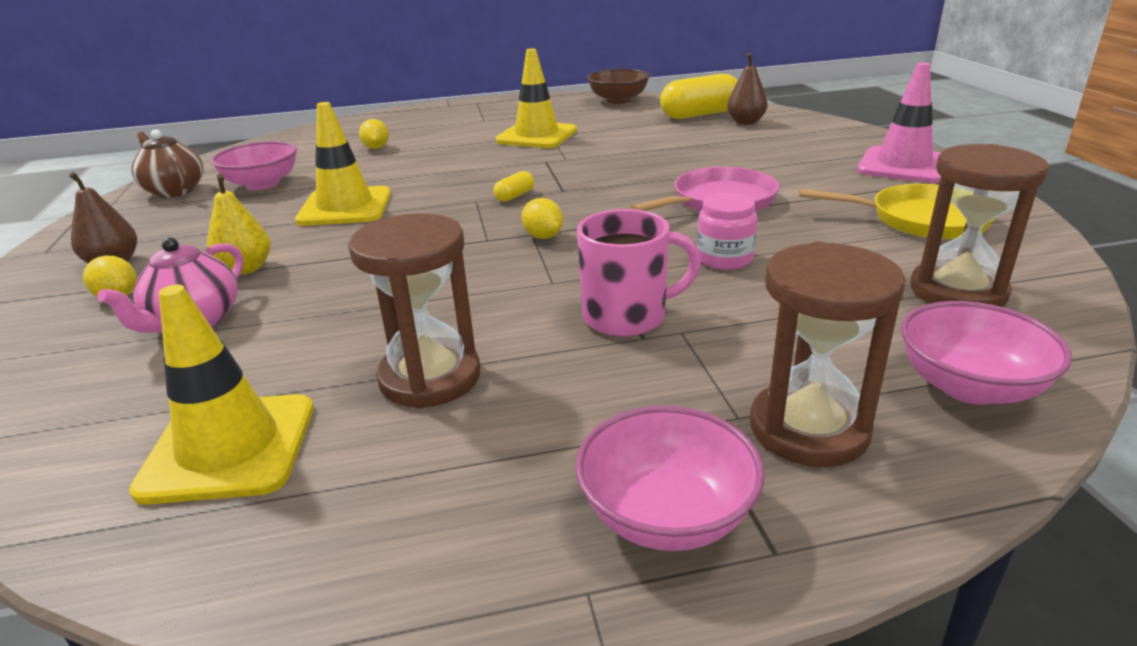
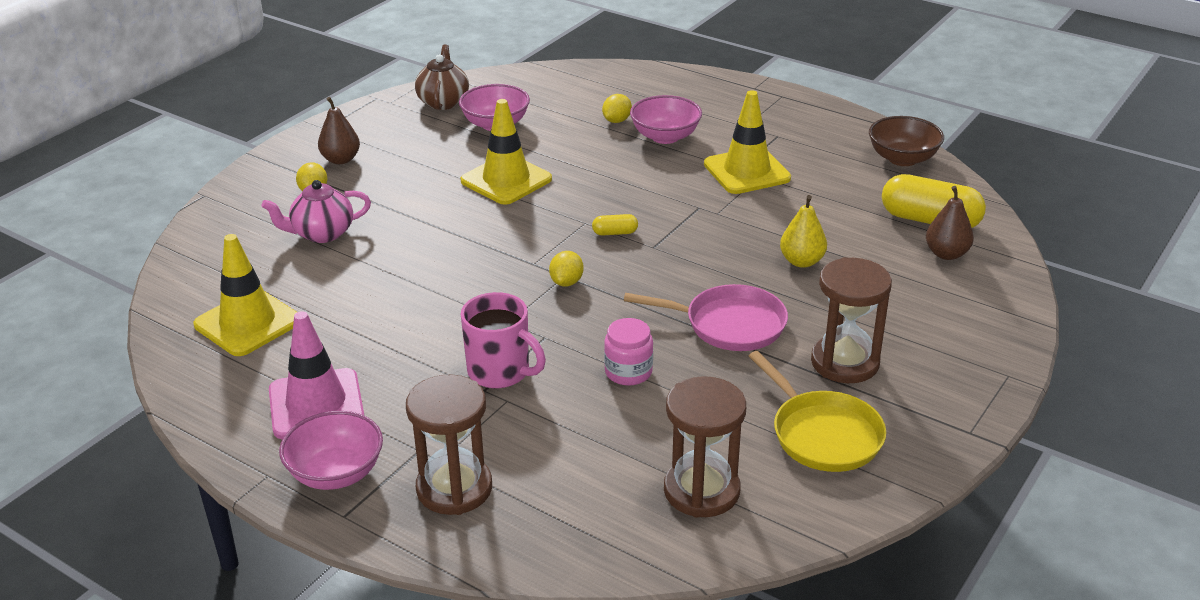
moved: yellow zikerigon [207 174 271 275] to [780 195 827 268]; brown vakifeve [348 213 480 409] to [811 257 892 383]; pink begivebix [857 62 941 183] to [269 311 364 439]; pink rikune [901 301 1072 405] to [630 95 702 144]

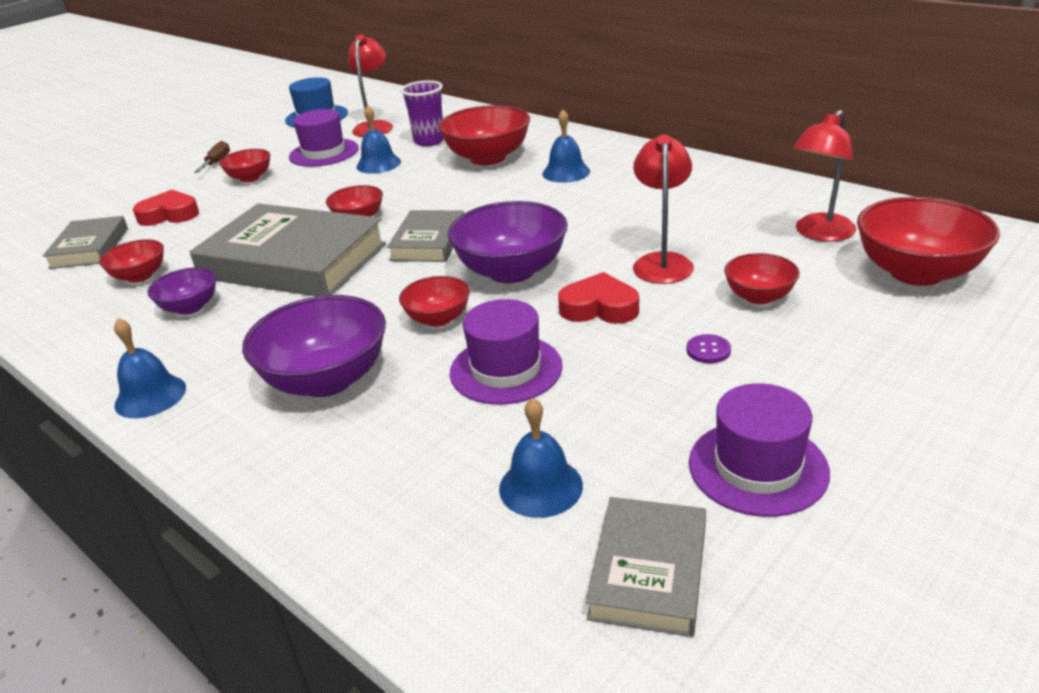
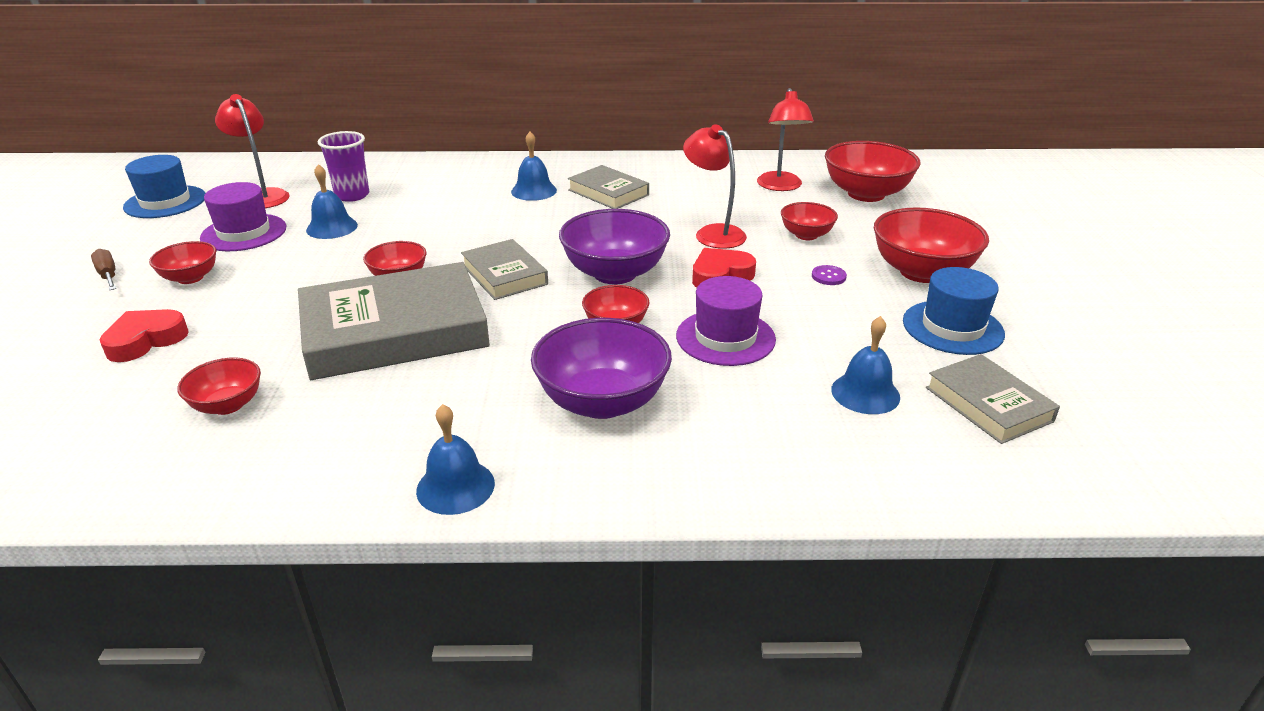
removed: purple rikune [148 267 216 315]
moved: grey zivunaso [43 216 128 269] to [568 165 649 209]; red rikune [438 105 530 165] to [874 207 989 283]
recoloured: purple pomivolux [689 383 830 517] to blue pomivolux [903 267 1005 355]

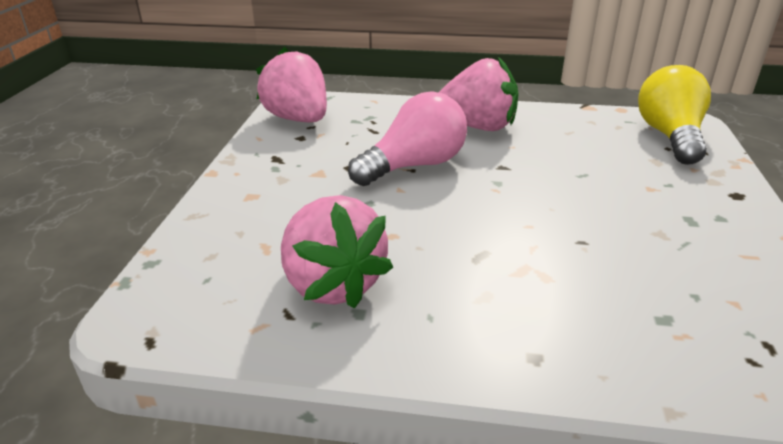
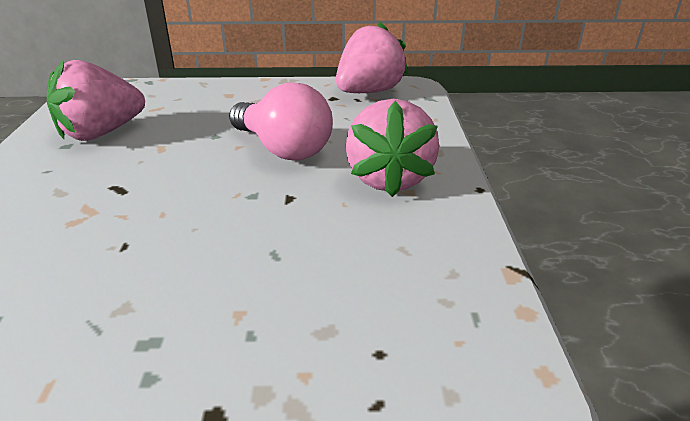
removed: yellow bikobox [638 65 711 165]

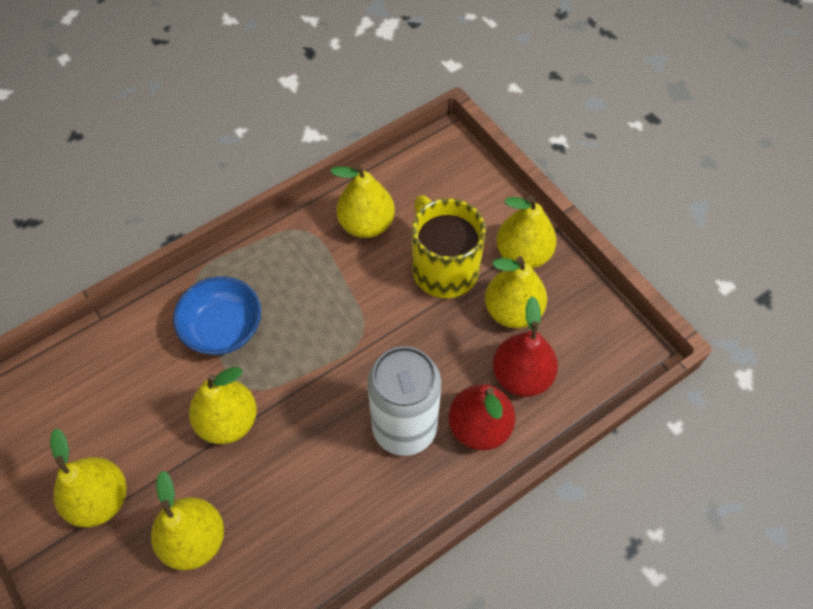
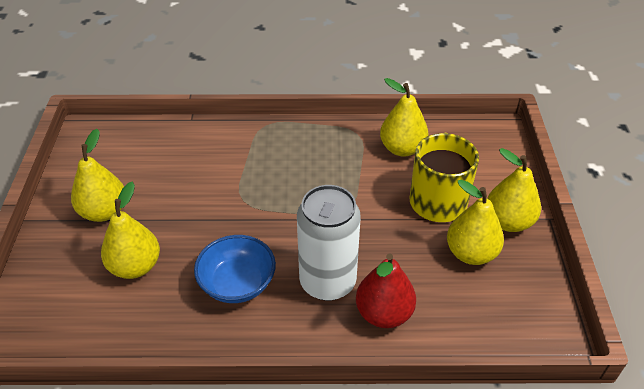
removed: yellow zikerigon [189 367 257 444]; red zikerigon [493 296 558 397]
moved: blue rikune [173 276 261 355] to [194 235 276 303]

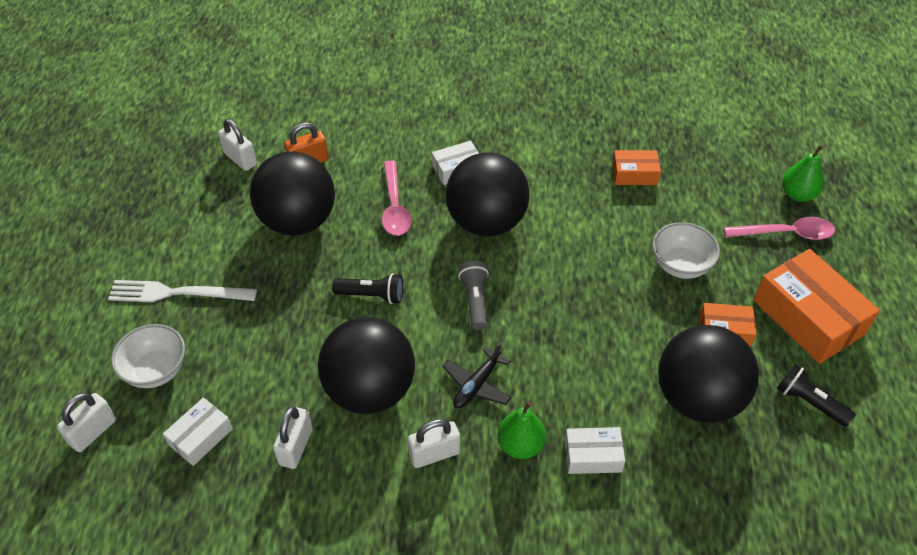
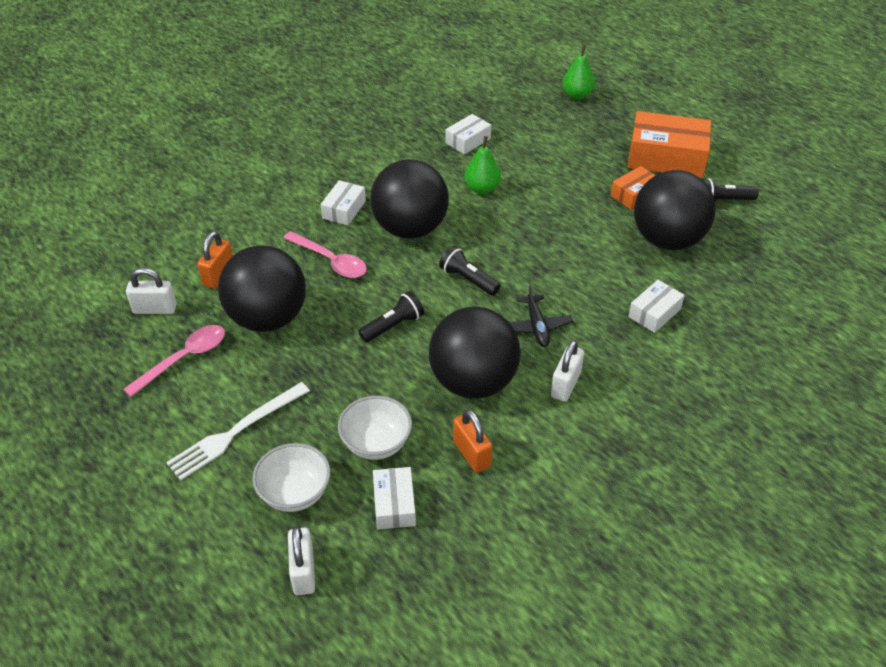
moved: green zikerigon [498 401 546 459] to [465 136 501 194]; white rikune [653 222 720 279] to [338 396 412 460]; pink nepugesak [724 217 835 240] to [123 325 225 397]
recoloured: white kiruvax [273 406 313 469] to orange kiruvax [453 409 492 473]; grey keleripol [458 260 489 330] to black keleripol [439 246 501 296]; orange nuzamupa [612 150 661 185] to white nuzamupa [446 114 491 155]

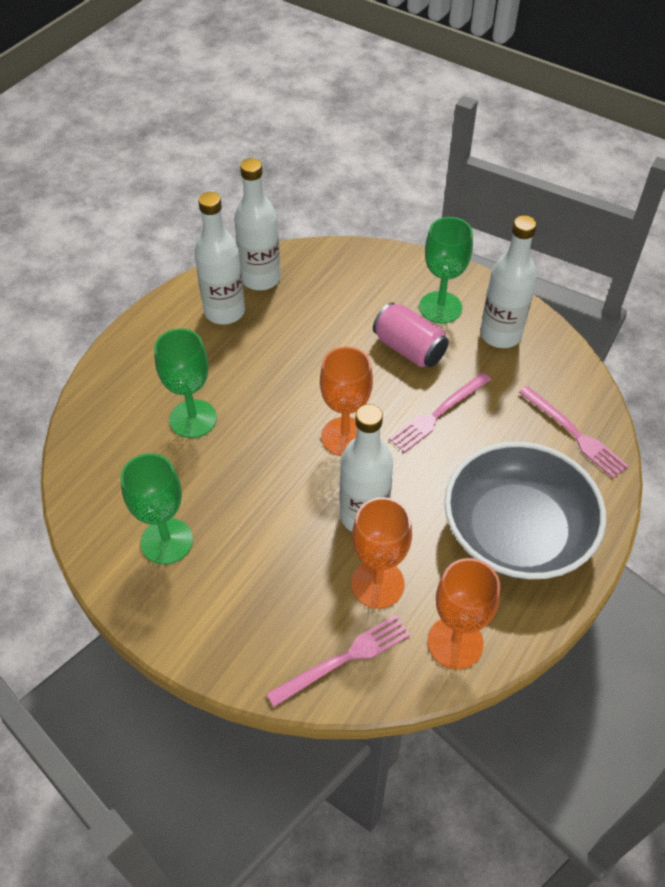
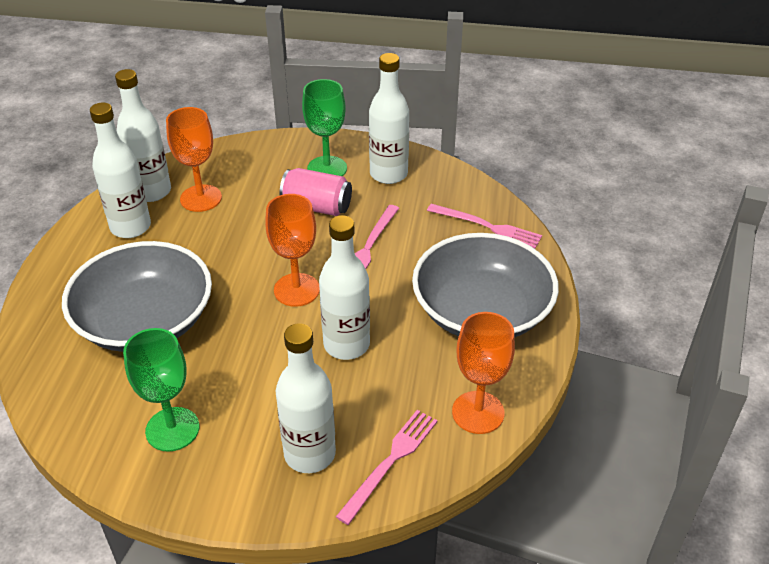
added: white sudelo [276 323 336 473]
moved: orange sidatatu [351 497 412 608] to [166 107 222 212]
replaced: green sidatatu [154 328 217 438] to grey rikune [62 241 212 352]

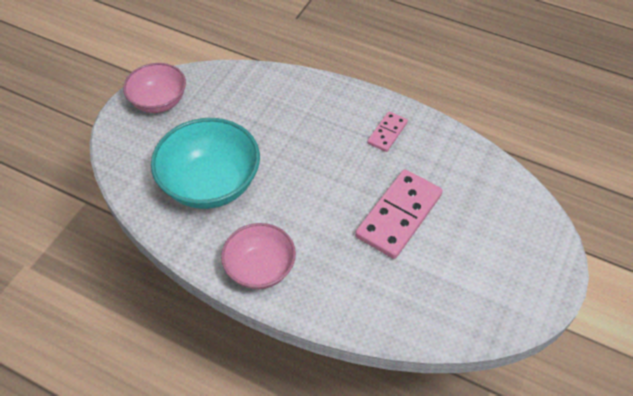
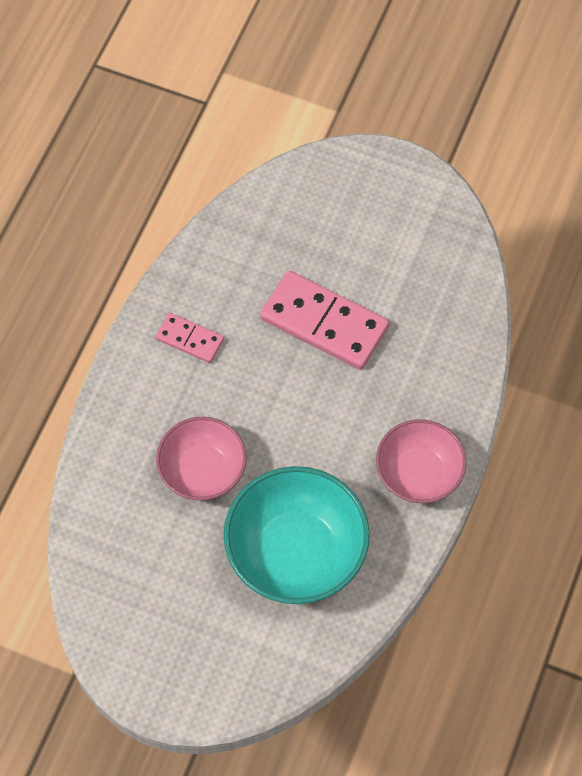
moved: pink rikune [123 63 186 113] to [156 417 247 501]

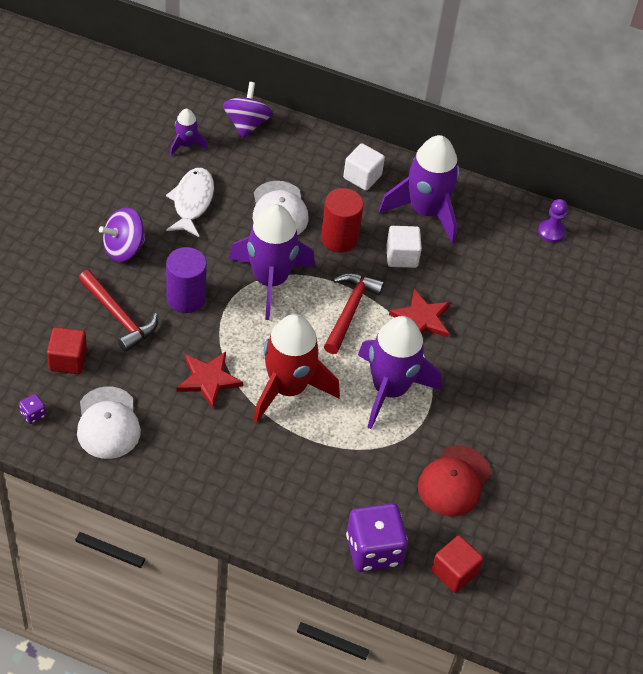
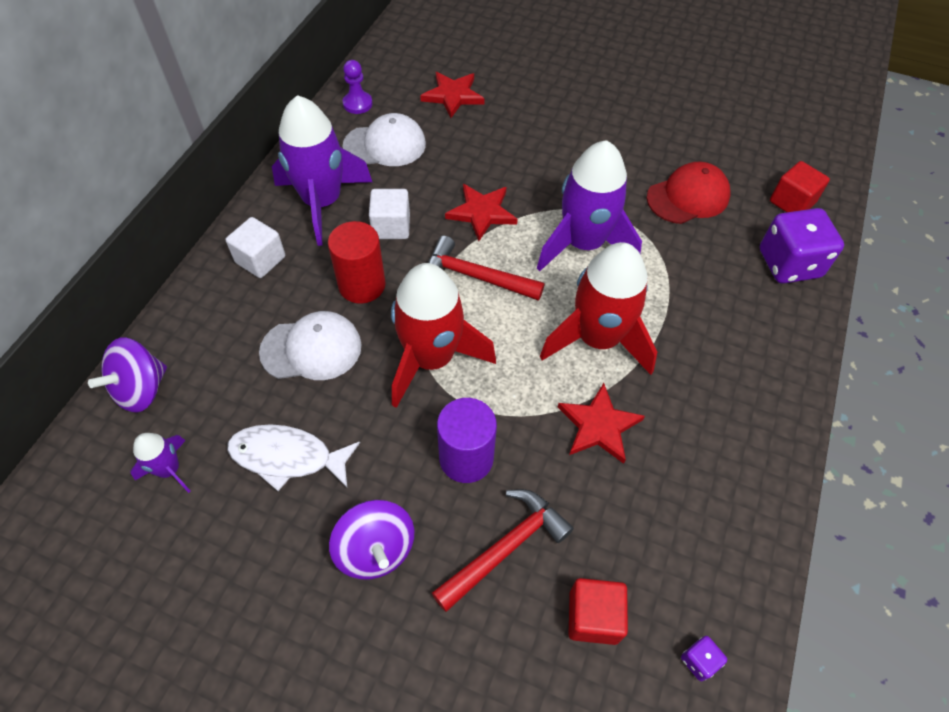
added: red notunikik [420 72 485 118]
moved: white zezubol [77 386 141 459] to [343 113 426 166]
recoloured: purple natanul [229 204 315 320] to red natanul [391 263 496 408]
turned: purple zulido [223 82 273 138] = [88 337 167 412] 60 degrees counterclockwise; red zezubol [418 446 491 516] = [647 162 730 224] 60 degrees counterclockwise

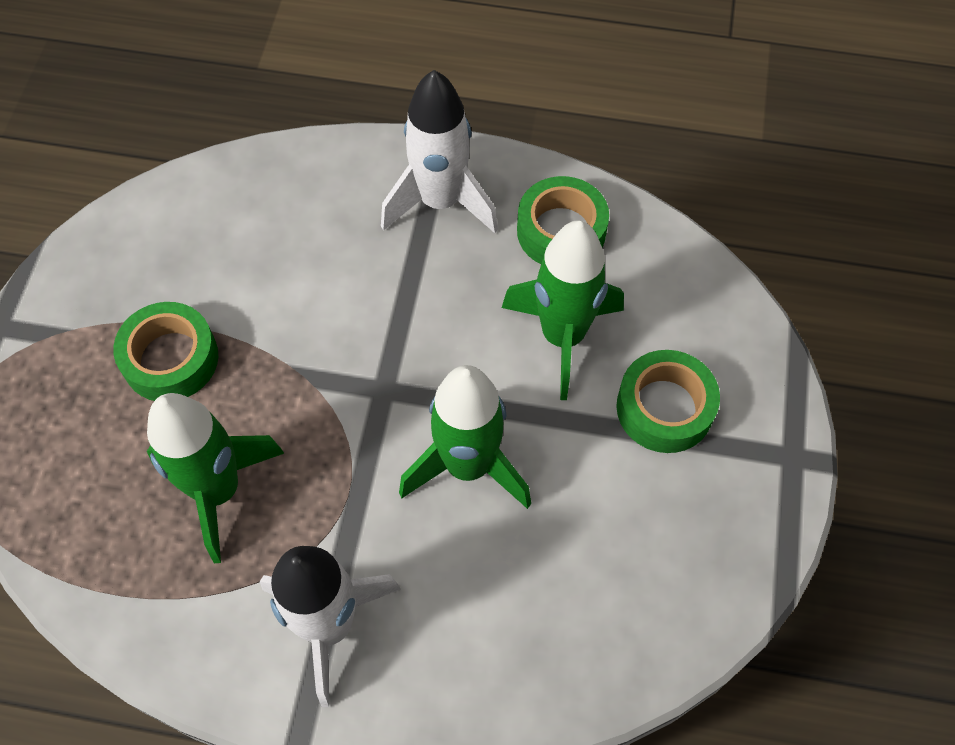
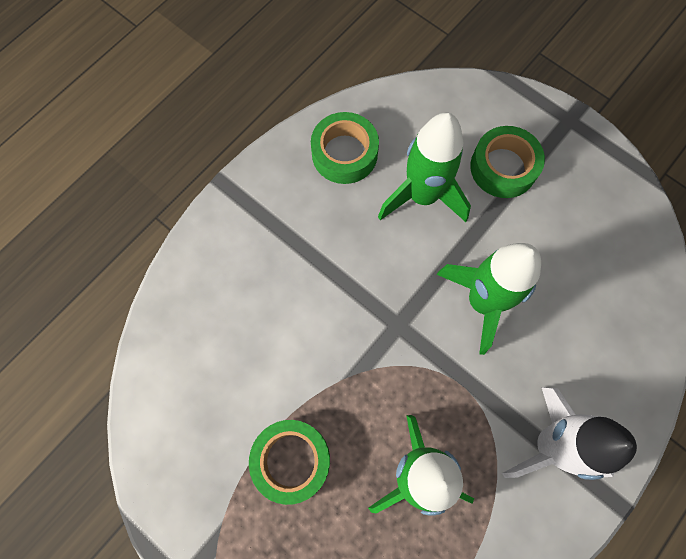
removed: white natanul [381 70 498 233]

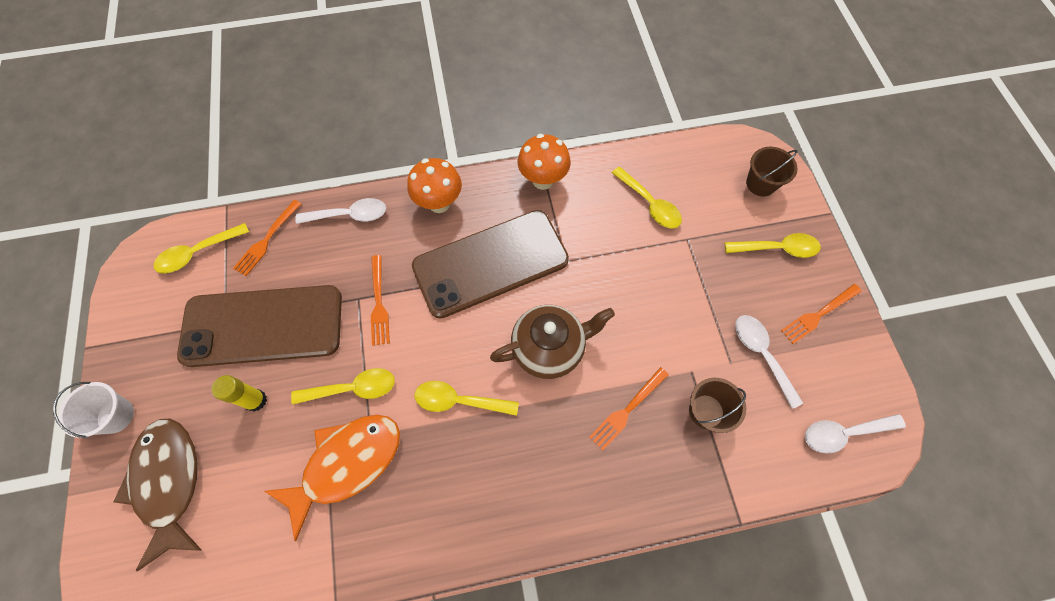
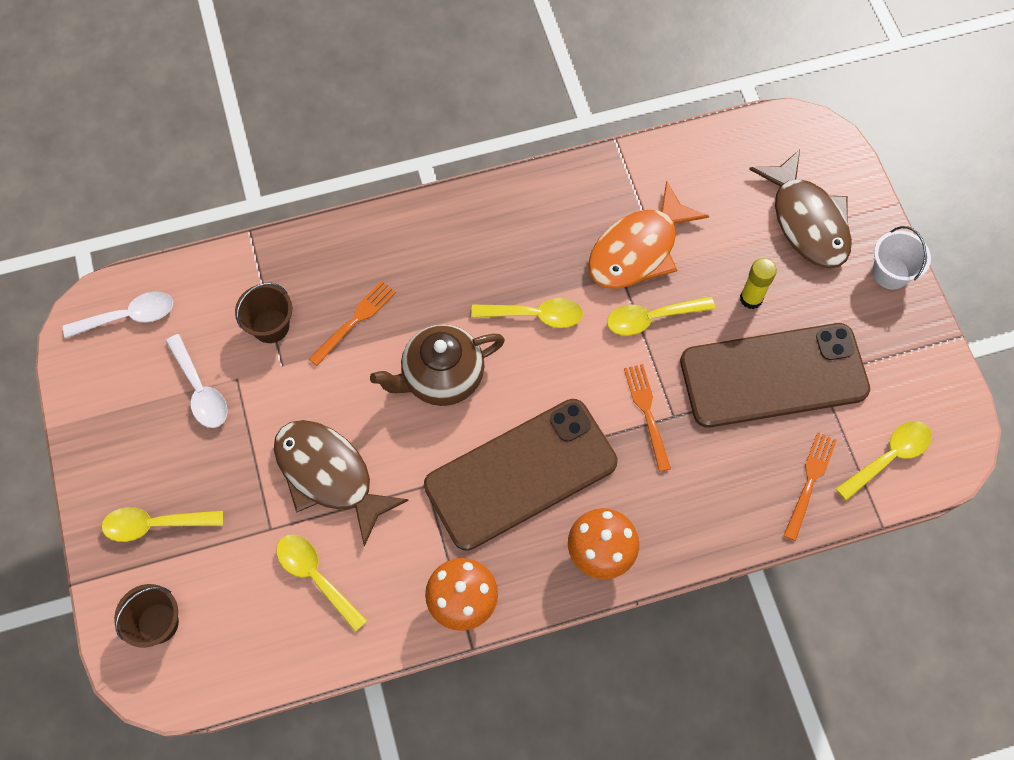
removed: white nepugesak [295 198 386 224]; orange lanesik [781 284 862 344]
added: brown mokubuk [274 420 409 547]

